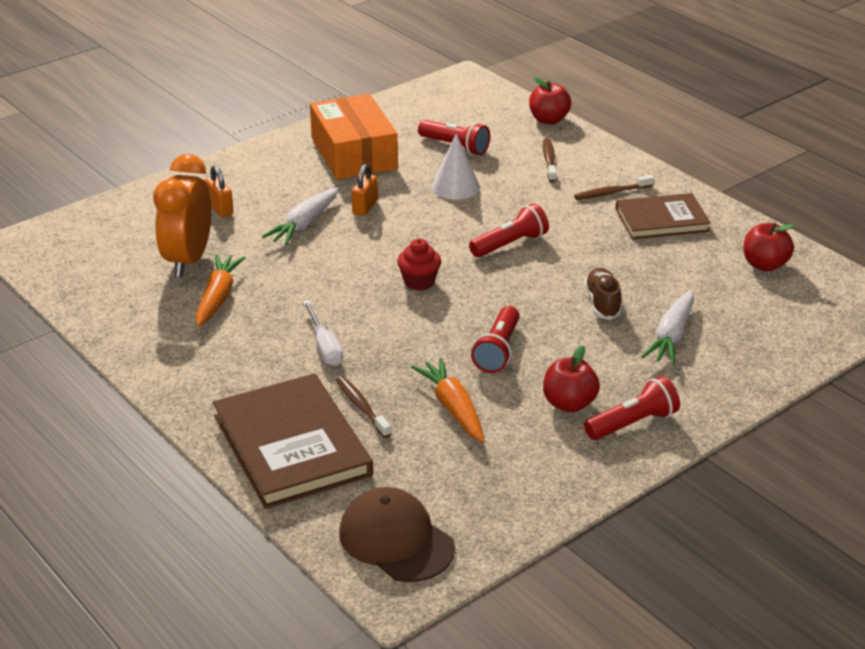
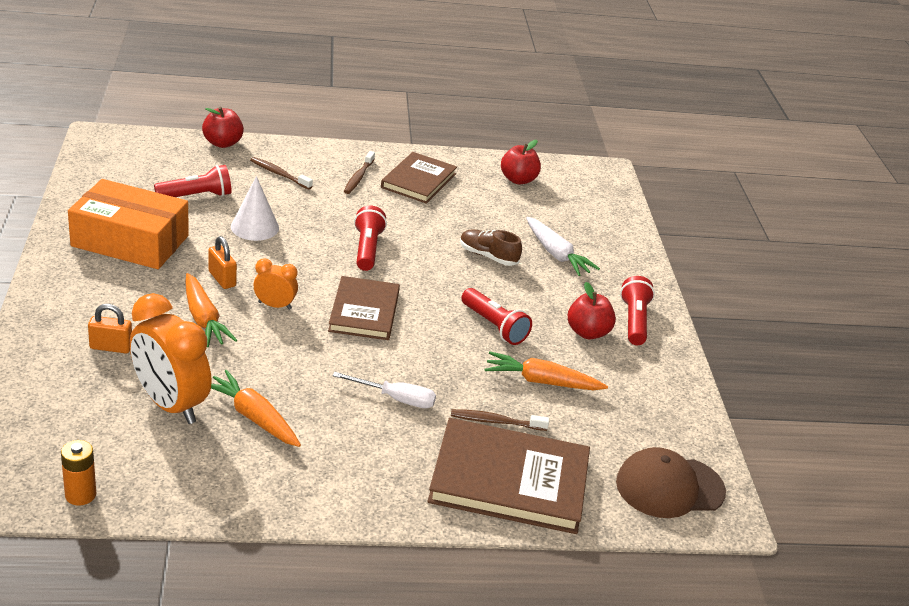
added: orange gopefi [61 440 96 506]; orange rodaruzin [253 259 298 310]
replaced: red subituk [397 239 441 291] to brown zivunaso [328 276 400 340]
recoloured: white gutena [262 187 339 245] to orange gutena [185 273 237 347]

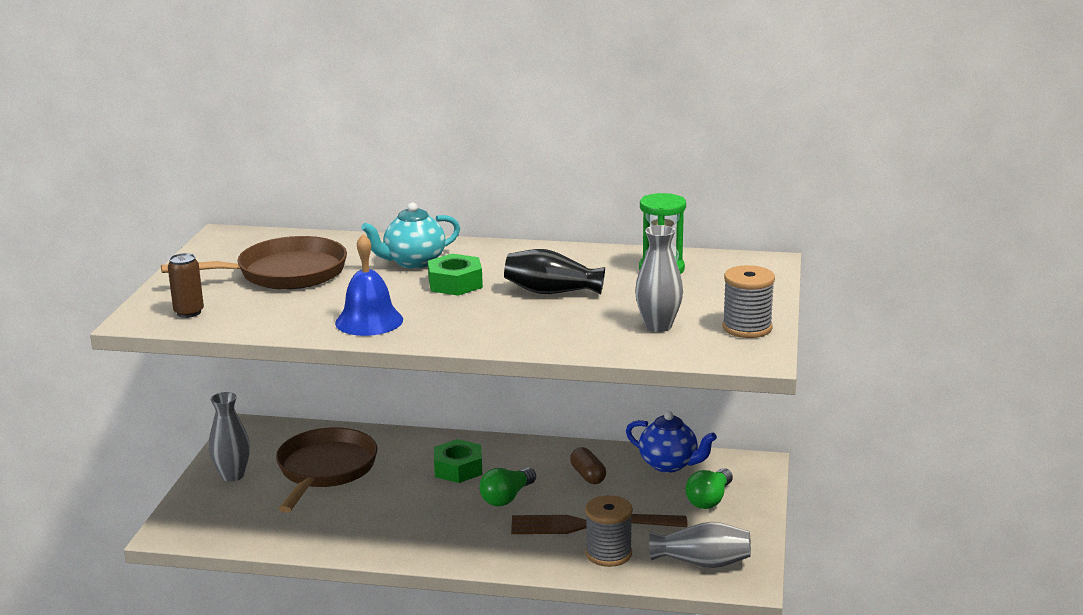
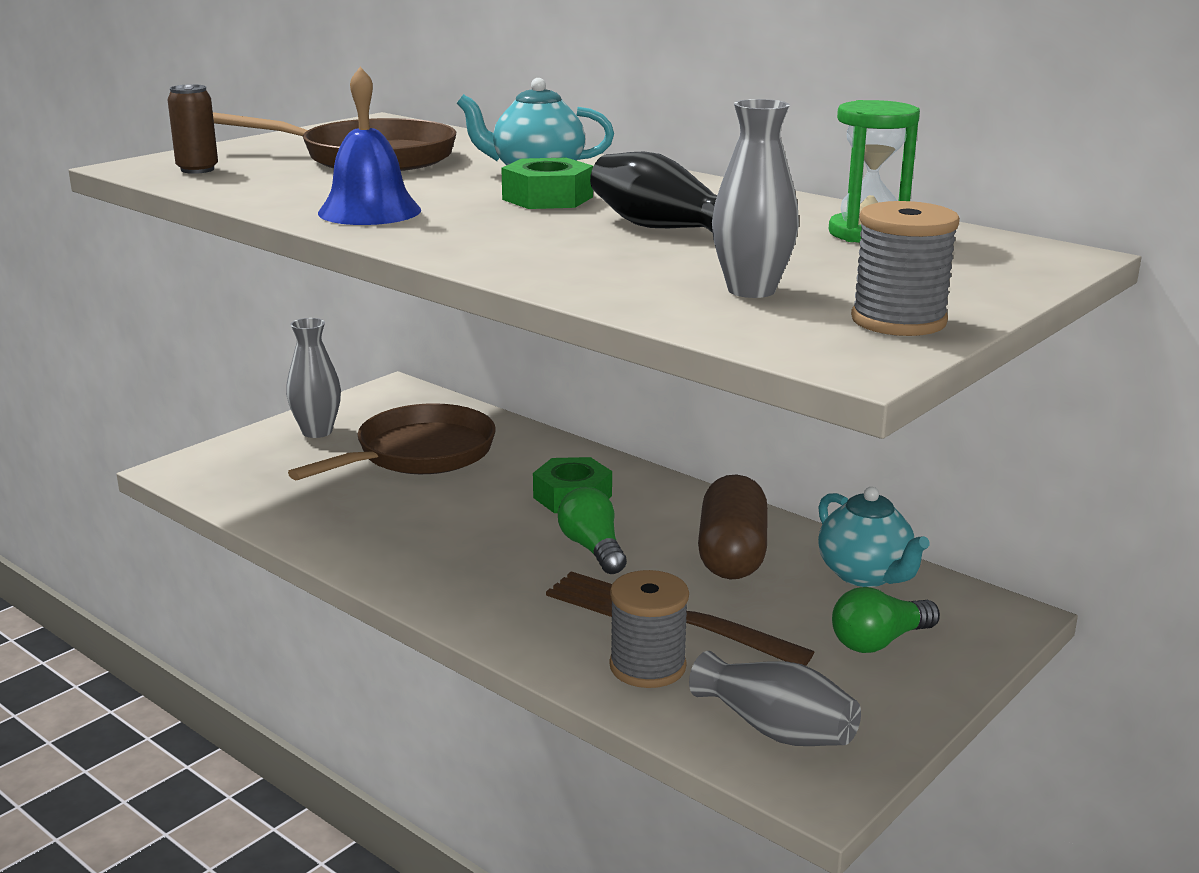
recoloured: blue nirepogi [626 411 717 473] to turquoise nirepogi [818 487 930 587]
turned: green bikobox [480 467 536 506] = [558 487 627 574] 90 degrees clockwise
resized: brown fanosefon [570 447 606 484] = [698 474 768 580] x1.80

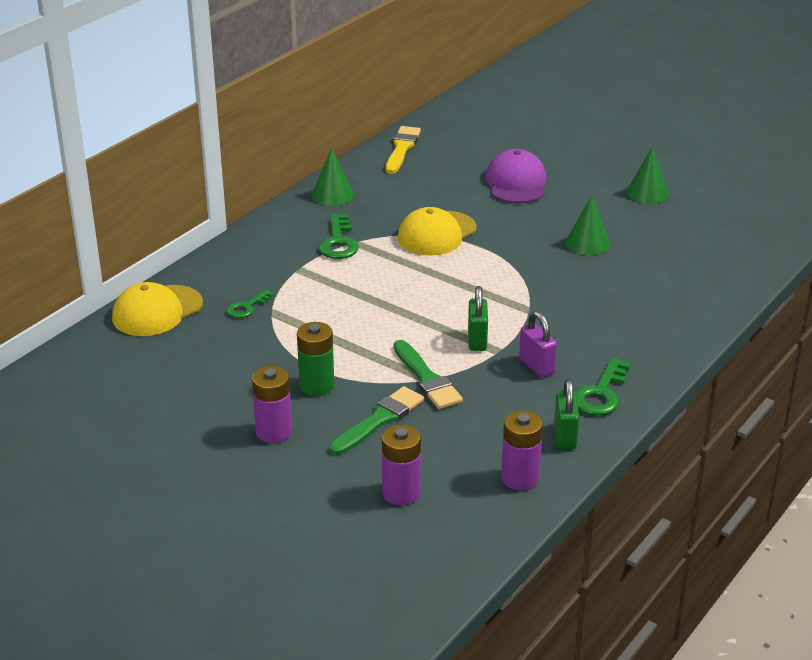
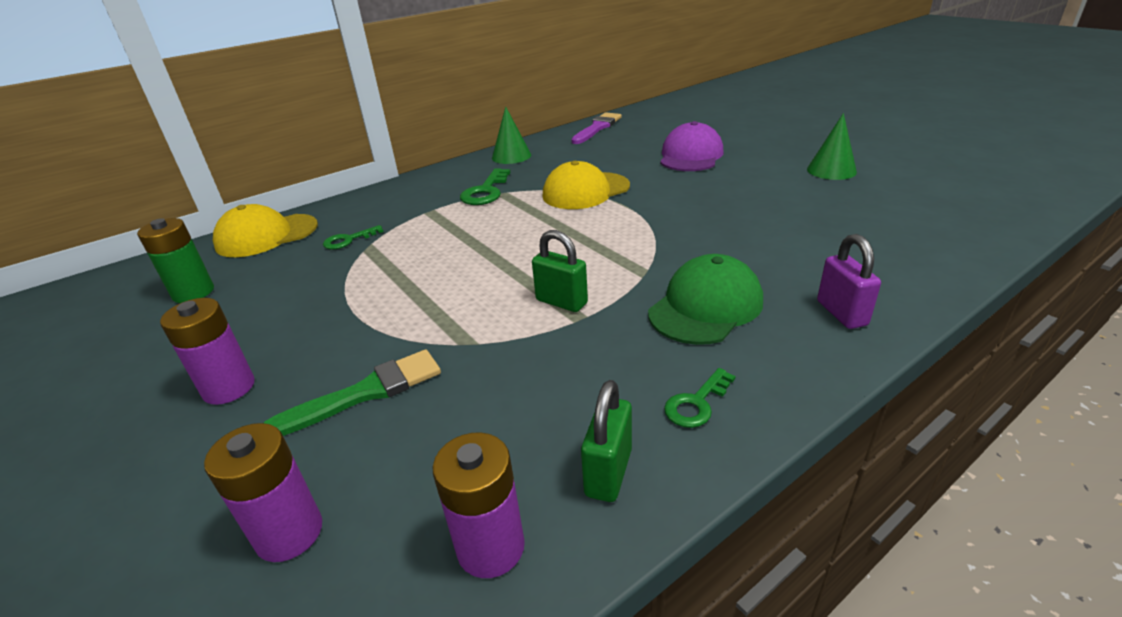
removed: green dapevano [394 340 463 409]; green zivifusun [565 195 610 255]
added: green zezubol [648 254 763 345]
moved: green gopefi [297 322 334 396] to [137 218 214 303]; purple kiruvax [519 311 557 378] to [817 234 881 329]
recoloured: yellow dapevano [386 126 421 174] to purple dapevano [571 112 622 144]
turned: green kiruvax [468 286 488 351] = [532 230 588 312] 75 degrees counterclockwise
resized: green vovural [575 358 631 415] = [664 368 736 428] x0.63

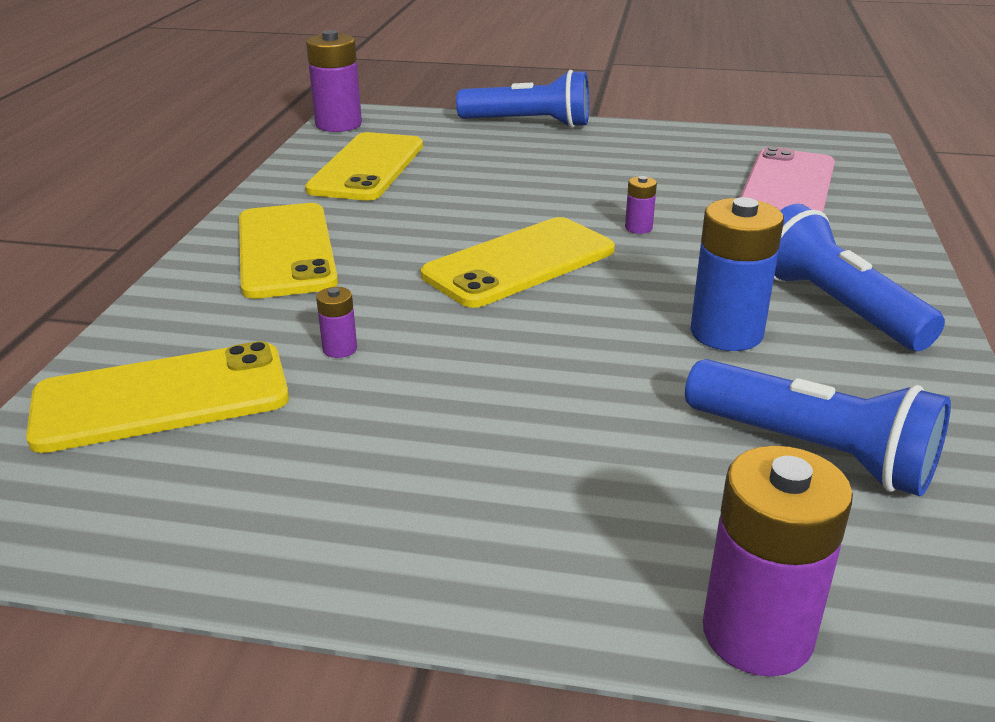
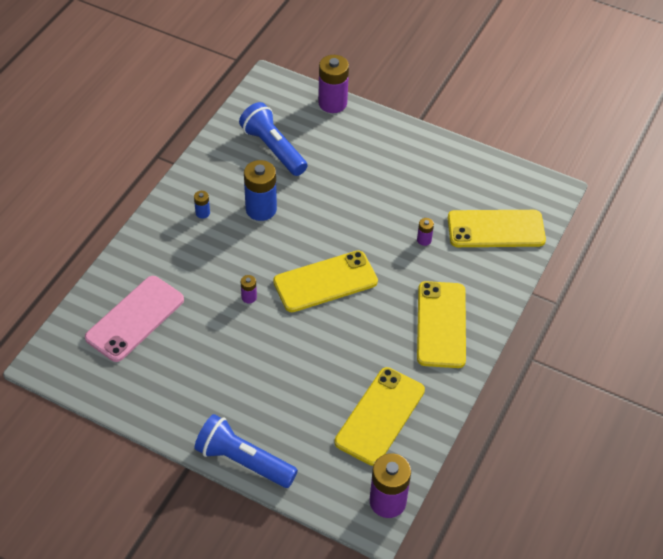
replaced: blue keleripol [774 204 945 351] to blue gopefi [194 191 210 219]

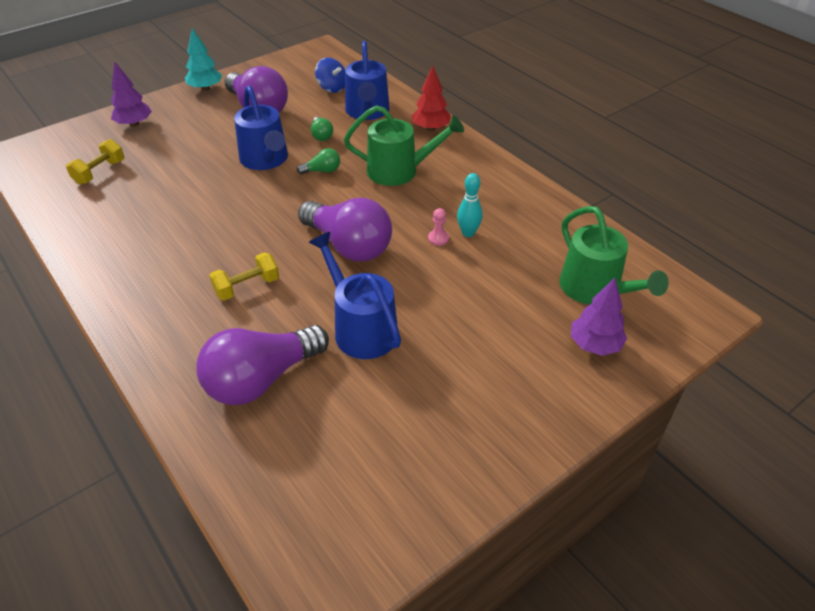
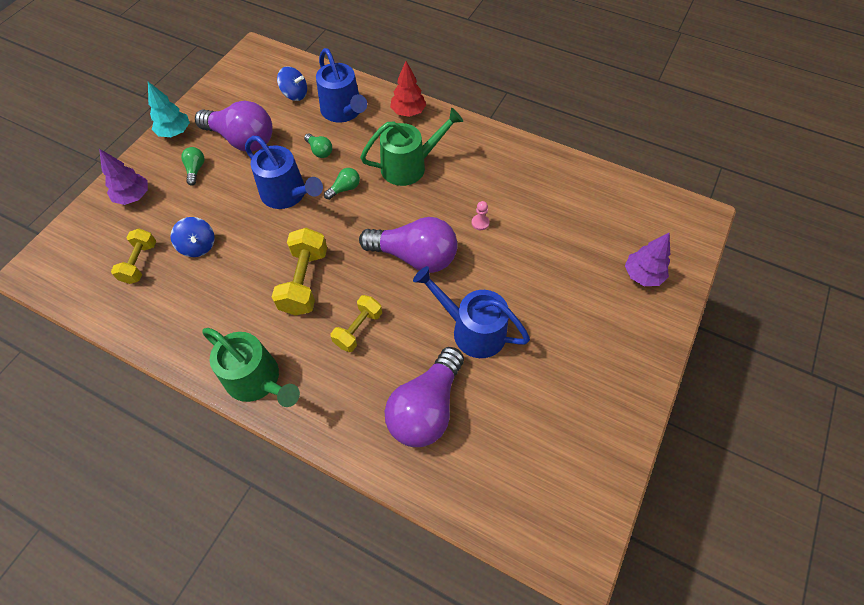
removed: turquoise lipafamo [457 173 483 237]
added: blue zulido [171 217 215 257]; green bikobox [181 147 204 186]; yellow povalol [272 228 327 316]
moved: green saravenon [560 206 669 305] to [202 328 300 407]

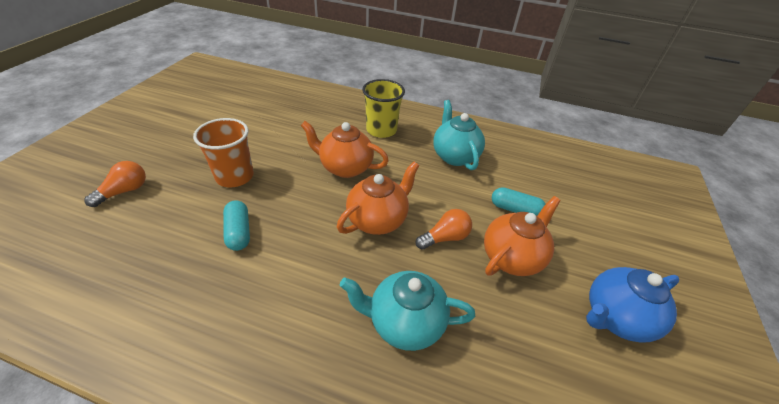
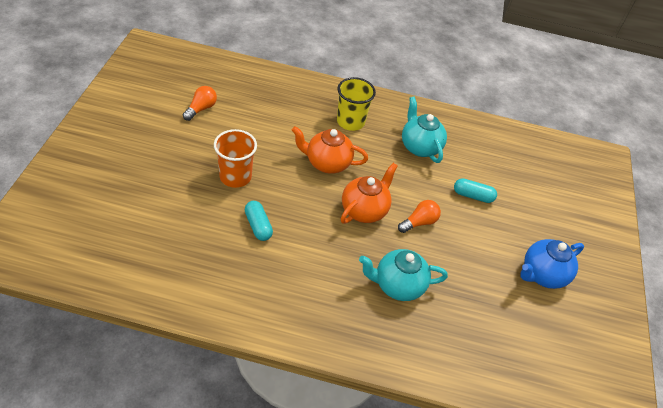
removed: orange nirepogi [484 196 561 276]
moved: orange bikobox [84 161 146 207] to [183 86 217 121]

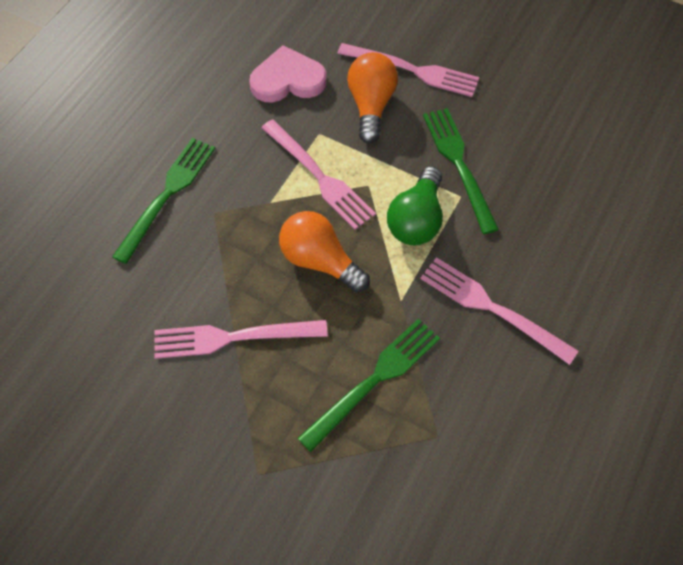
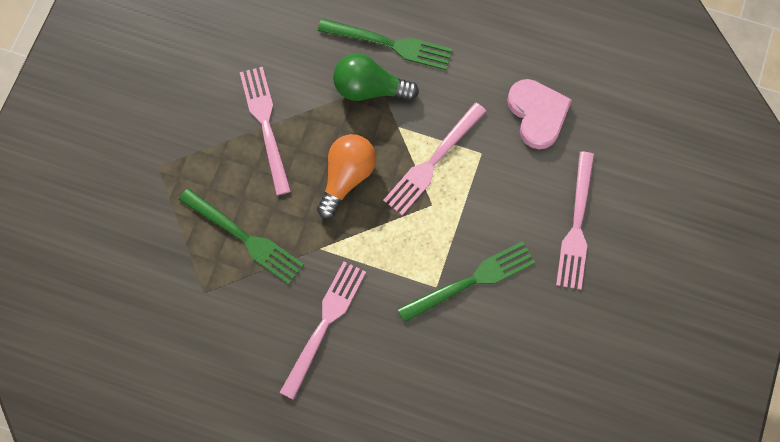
removed: orange bikobox [347 52 398 144]
moved: green bikobox [387 166 443 245] to [333 53 419 101]

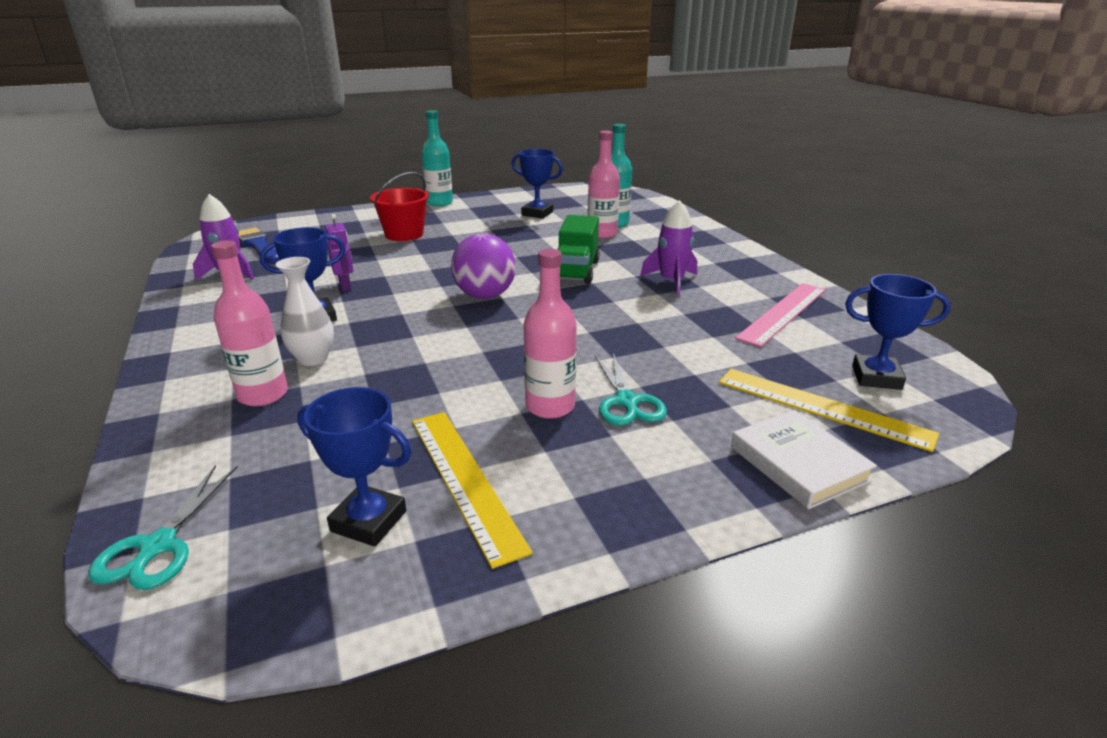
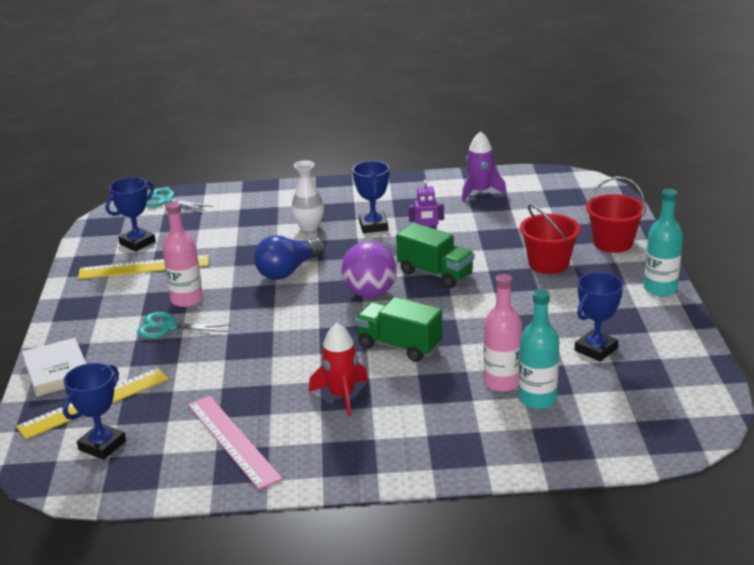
removed: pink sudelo [211 240 288 406]; blue dapevano [238 228 280 262]
added: blue bikobox [254 235 325 280]; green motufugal [396 223 474 288]; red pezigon [586 177 646 253]
recoloured: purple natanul [640 200 697 295] to red natanul [309 323 368 417]
turned: white zivunaso [731 410 877 509] = [22 338 86 396] 75 degrees clockwise

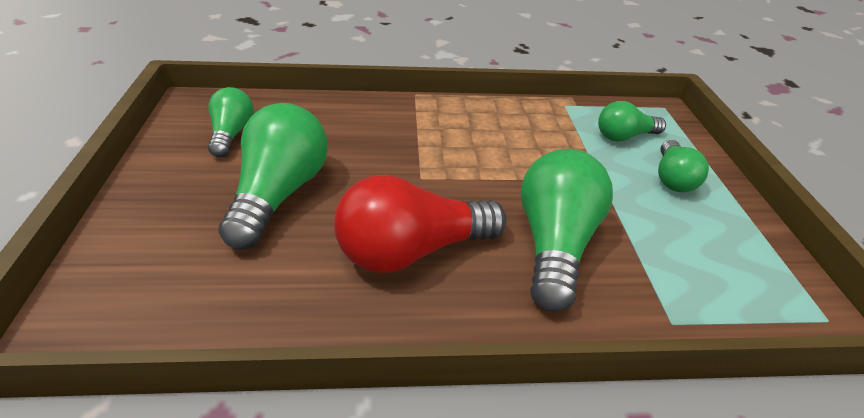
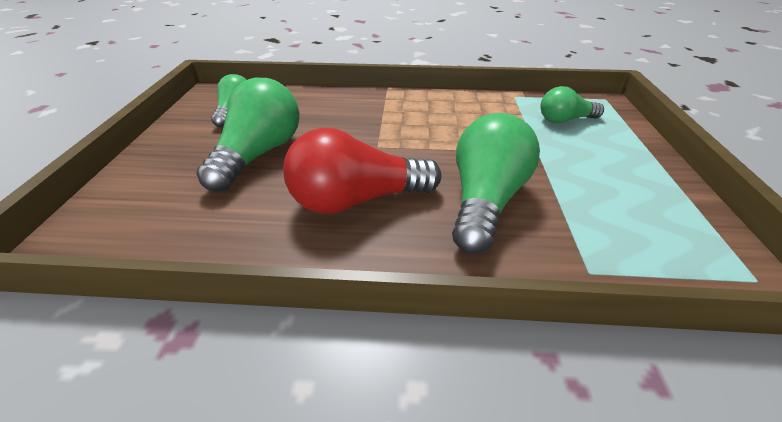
removed: green bikobox [658 140 709 192]

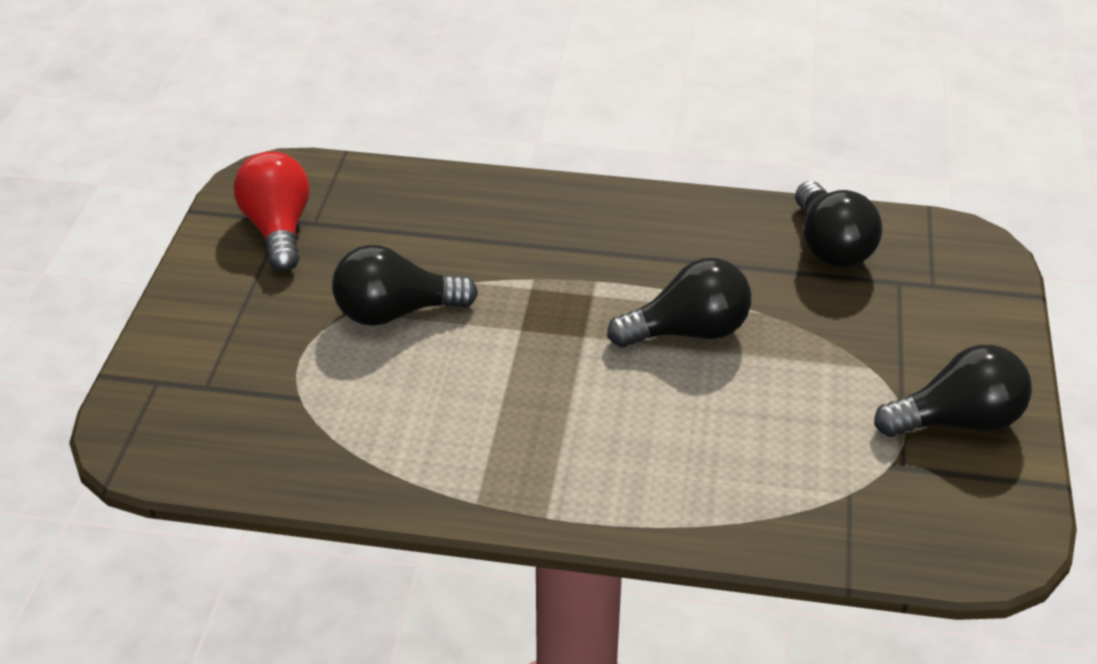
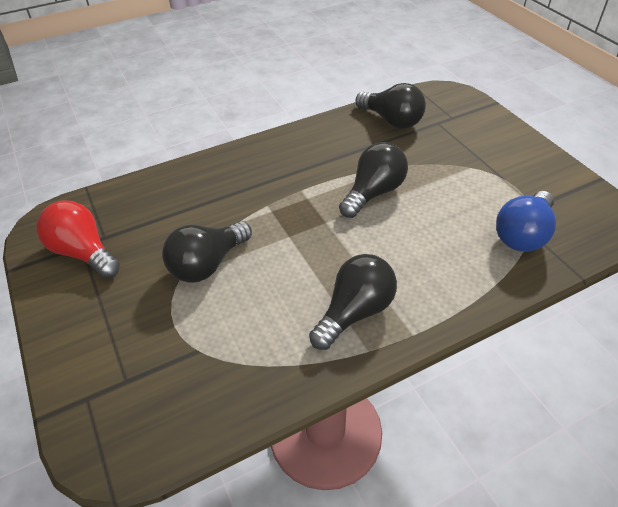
added: blue bikobox [496 191 556 252]
moved: black bikobox [874 345 1032 437] to [309 254 397 350]

